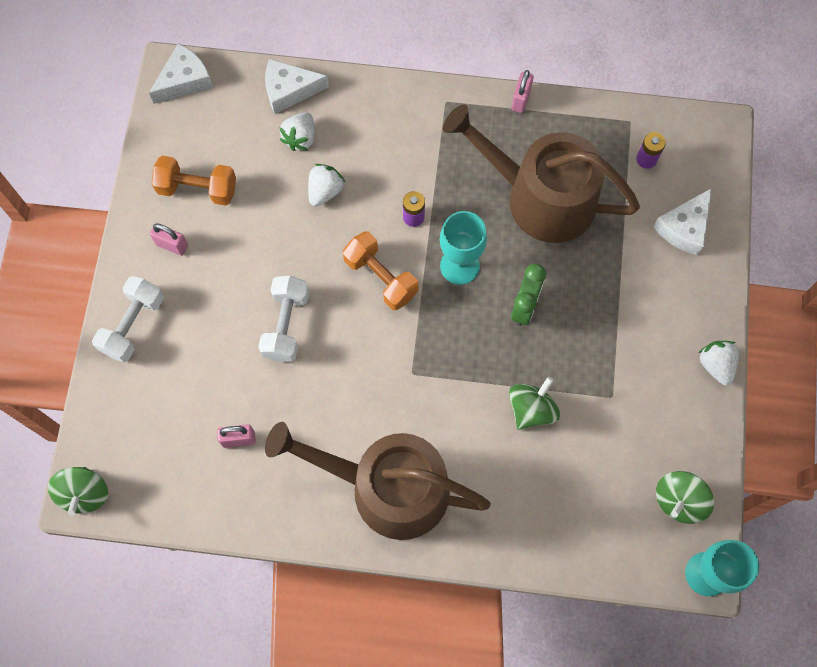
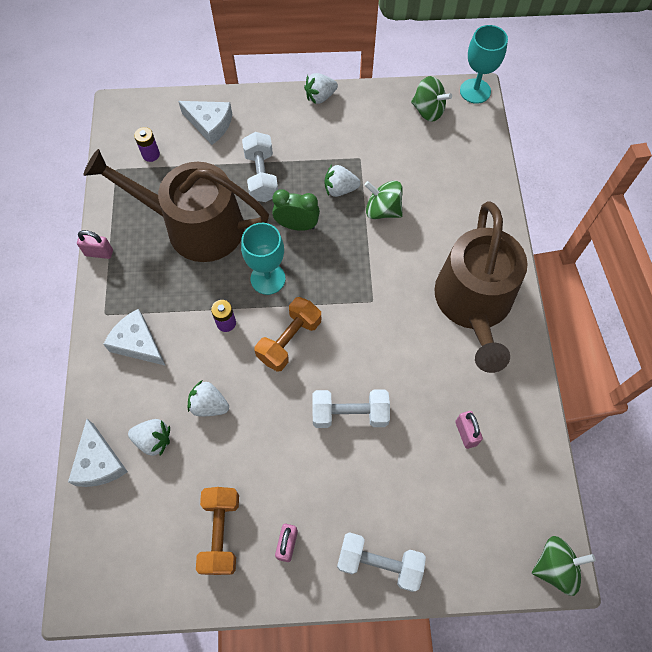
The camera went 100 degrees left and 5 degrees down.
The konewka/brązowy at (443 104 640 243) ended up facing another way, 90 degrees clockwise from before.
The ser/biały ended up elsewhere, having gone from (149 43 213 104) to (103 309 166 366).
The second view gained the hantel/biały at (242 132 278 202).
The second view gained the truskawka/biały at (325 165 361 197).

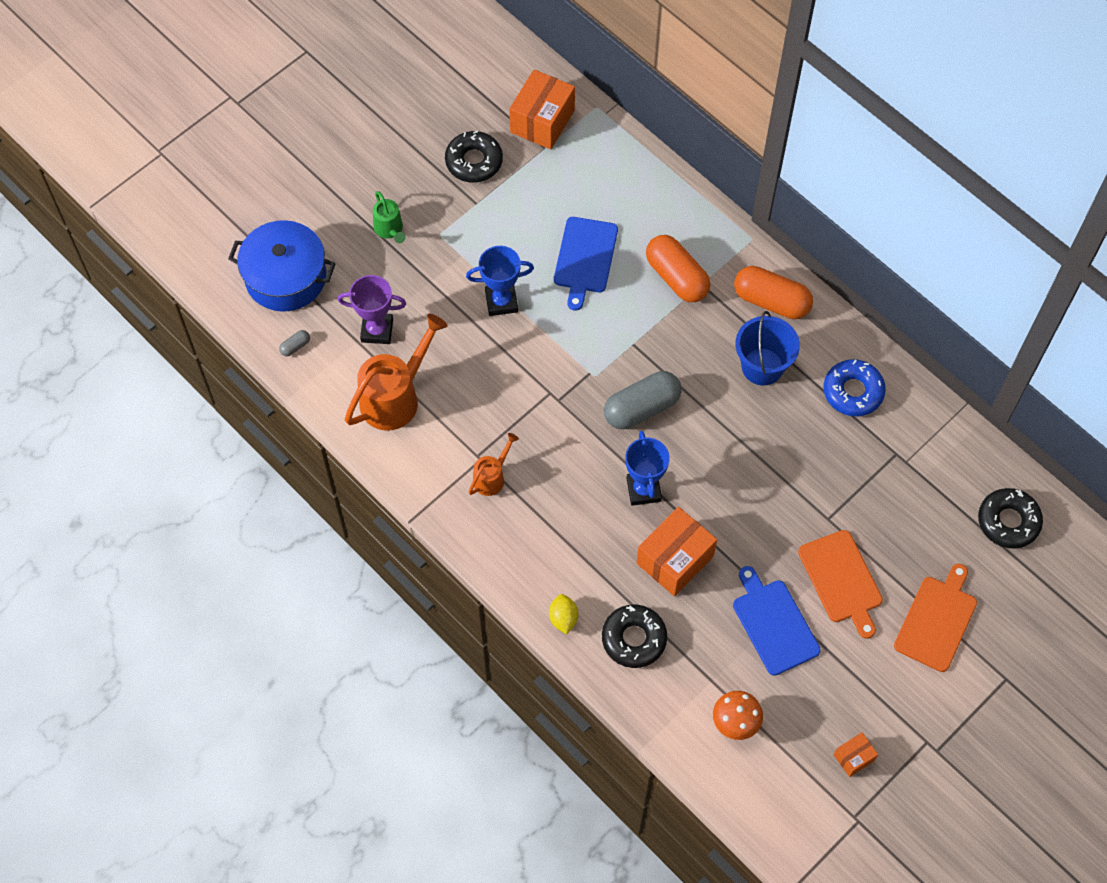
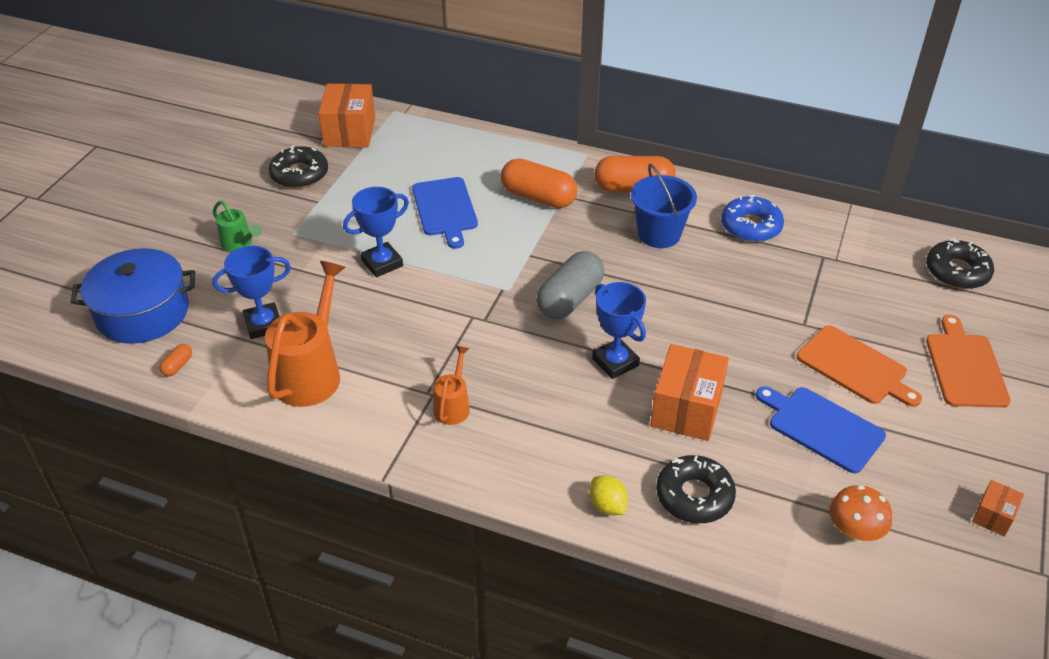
The camera went 25 degrees left and 20 degrees down.
What was the kapsułka/szary at (279 330 310 356) turned into the kapsułka/pomarańczowy at (159 344 192 376).
What was the puchar/fioletowy at (338 275 406 344) turned into the puchar/niebieski at (212 246 291 339).

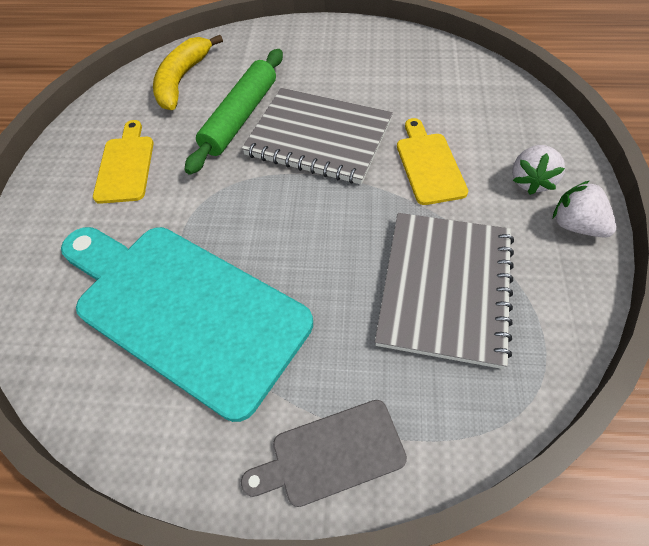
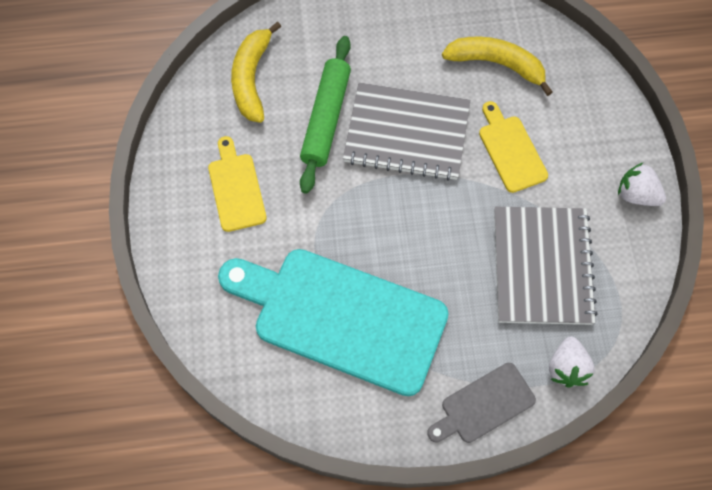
The camera went 15 degrees left and 10 degrees up.
The second view gained the banan/żółty at (442 36 553 96).
The truskawka/biały ended up elsewhere, having gone from (512 145 565 195) to (549 336 595 388).

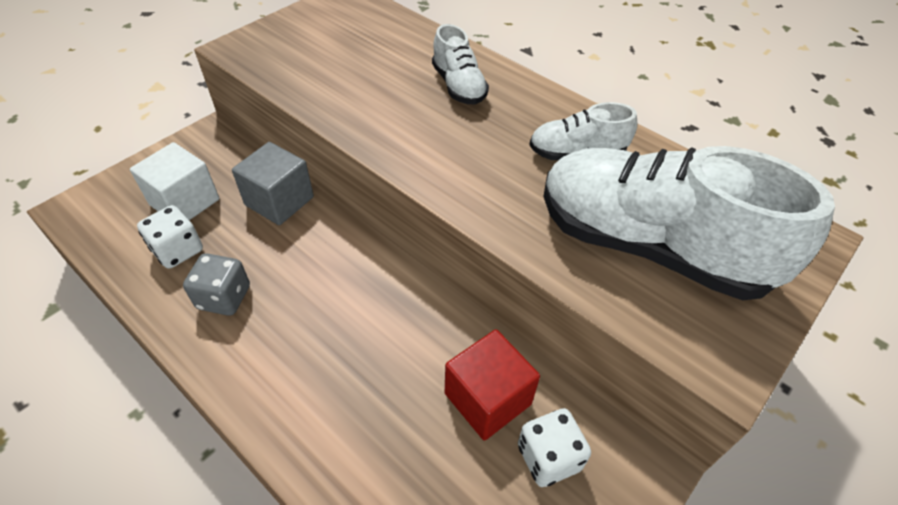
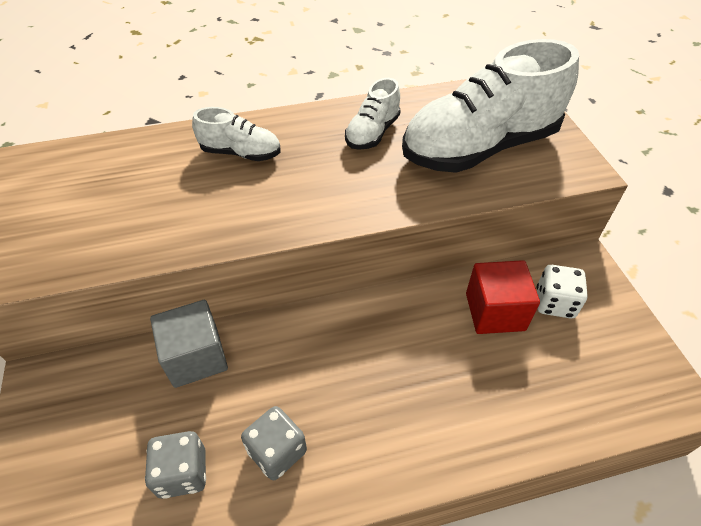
The camera went 55 degrees left and 0 degrees up.
What was the kostka do gry/biały at (137 205 203 269) turned into the kostka do gry/szary at (145 431 206 499).
The second view lost the sześcian/biały at (130 142 220 220).

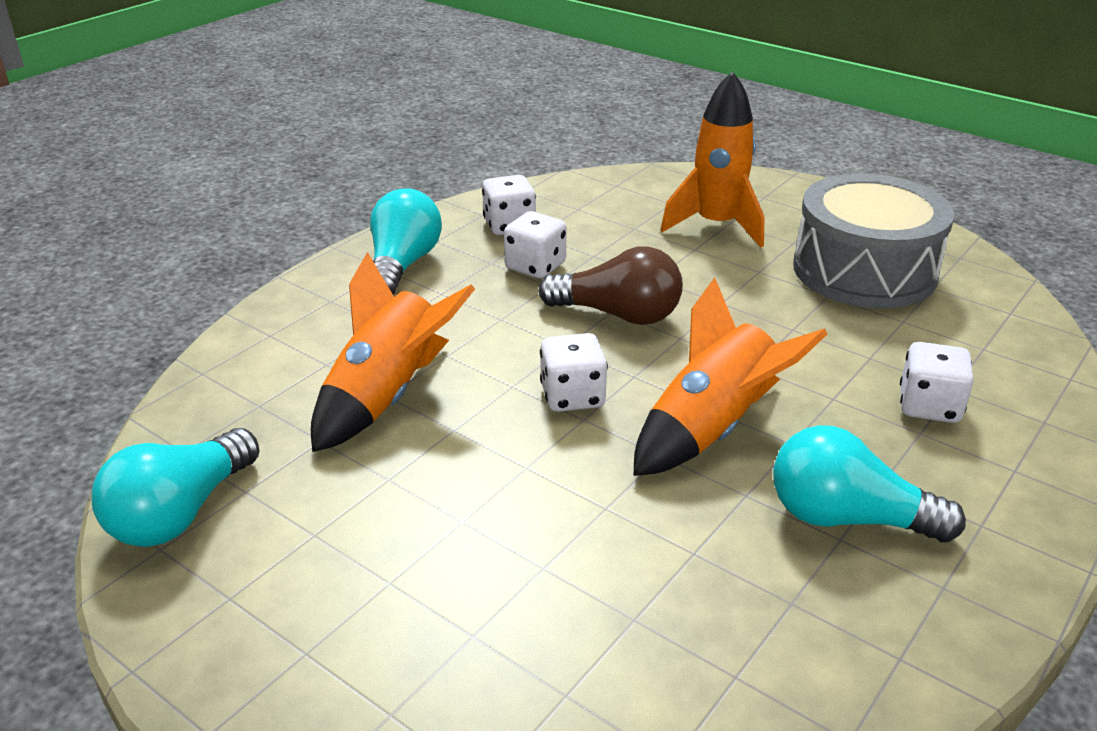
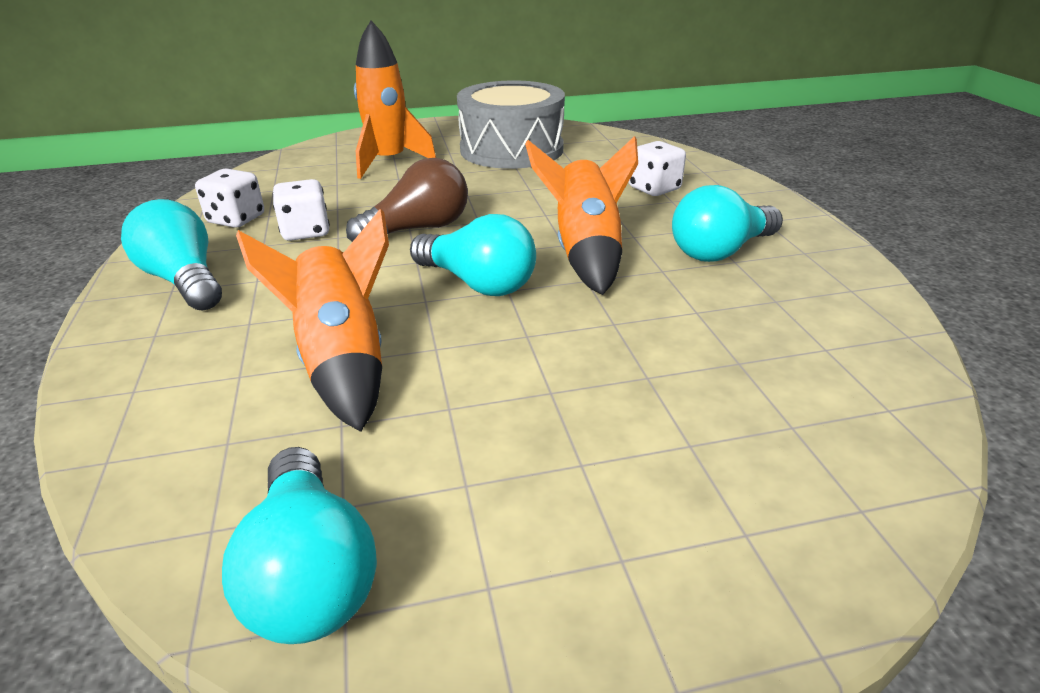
The camera went 50 degrees left and 0 degrees up.
Where the kostka do gry/biały stood at (540 333 608 412), the żarówka/turkusowy came to stand at (410 214 536 296).

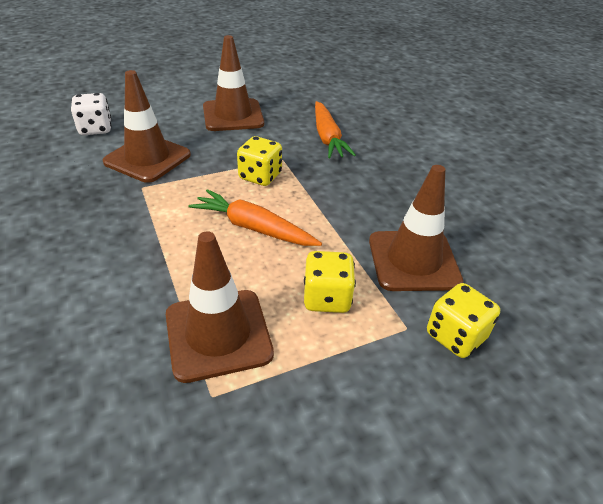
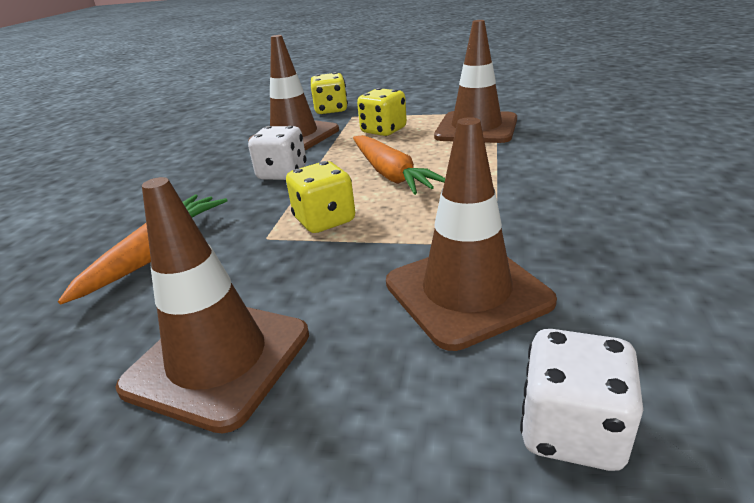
The camera went 140 degrees left and 10 degrees down.
The second view gained the kostka do gry/biały at (248 126 307 180).

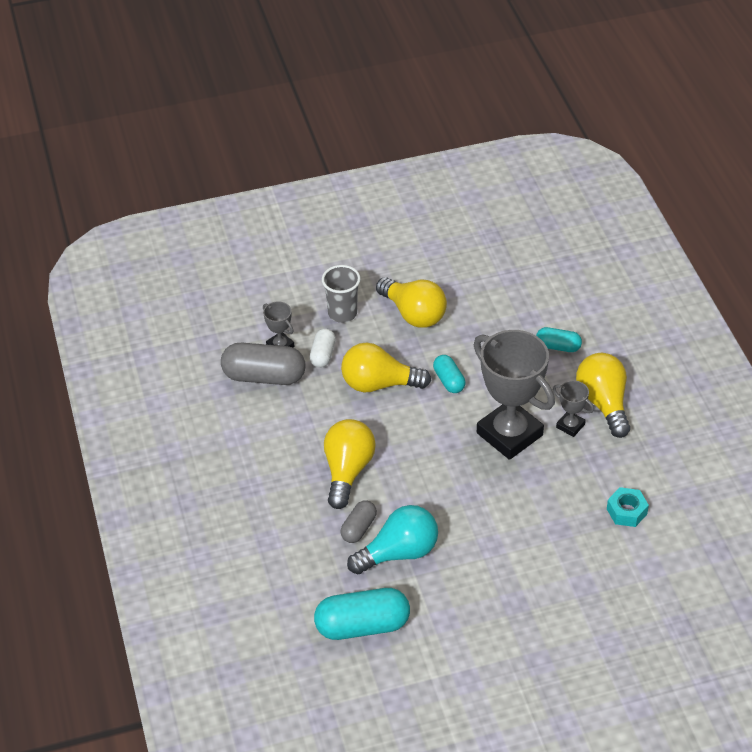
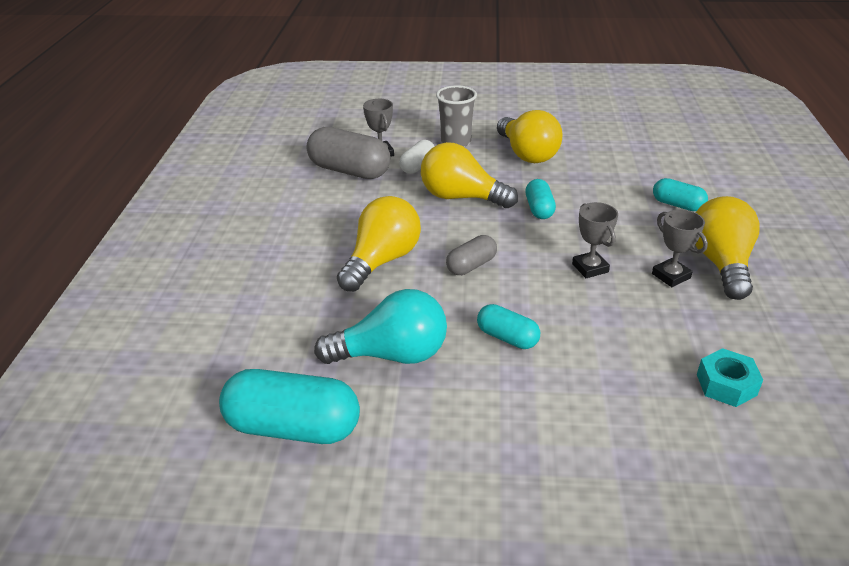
The camera went 20 degrees right and 10 degrees down.
The kapsułka/szary ended up elsewhere, having gone from (341 501 377 543) to (446 235 497 275).
The second view gained the kapsułka/turkusowy at (477 304 540 349).
The size of the puchar/szary at (474 330 555 460) changed by a factor of 0.45.

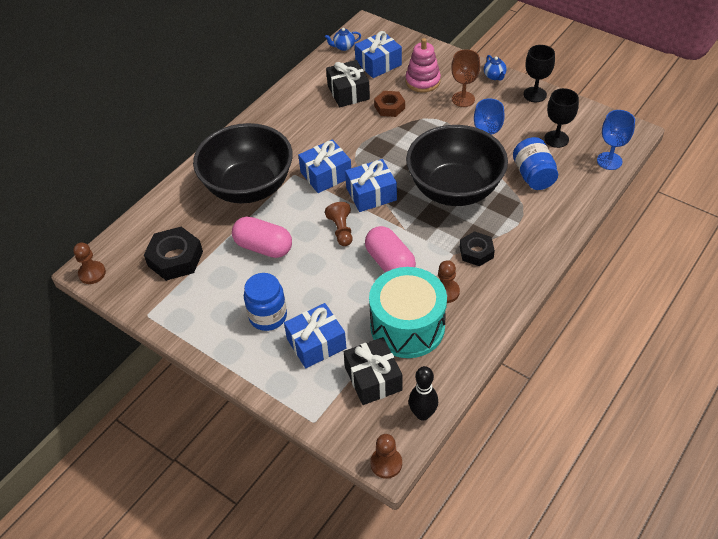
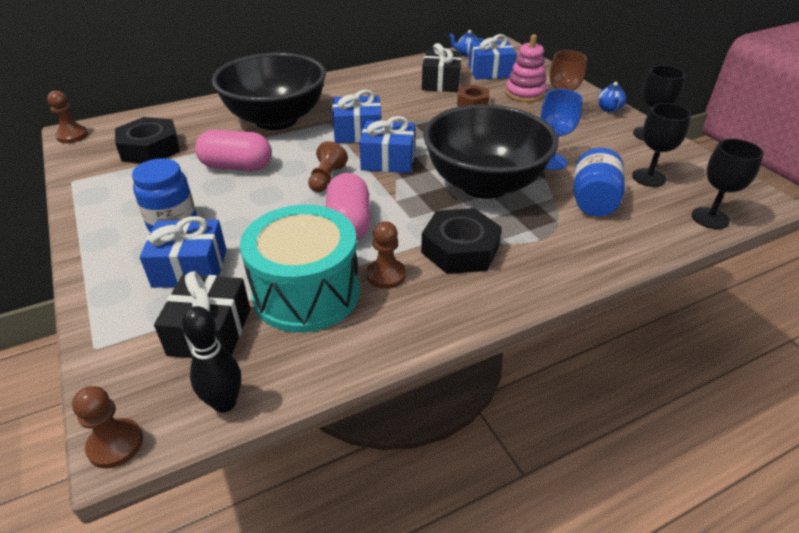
The camera went 25 degrees right and 10 degrees down.
The kapsułka/różowy at (232 217 292 258) ended up facing another way, 45 degrees counterclockwise from before.
The size of the nakrętka/czarny at (460 231 495 266) changed by a factor of 1.57.
What was the kielich/niebieski at (597 110 635 170) turned into the kielich/czarny at (692 139 764 229).

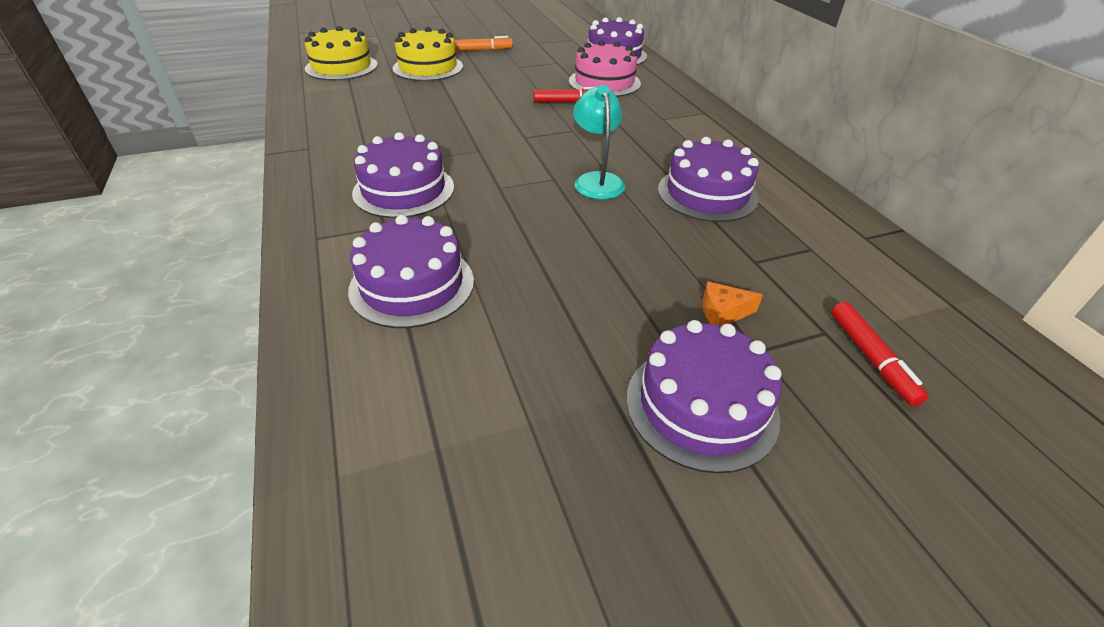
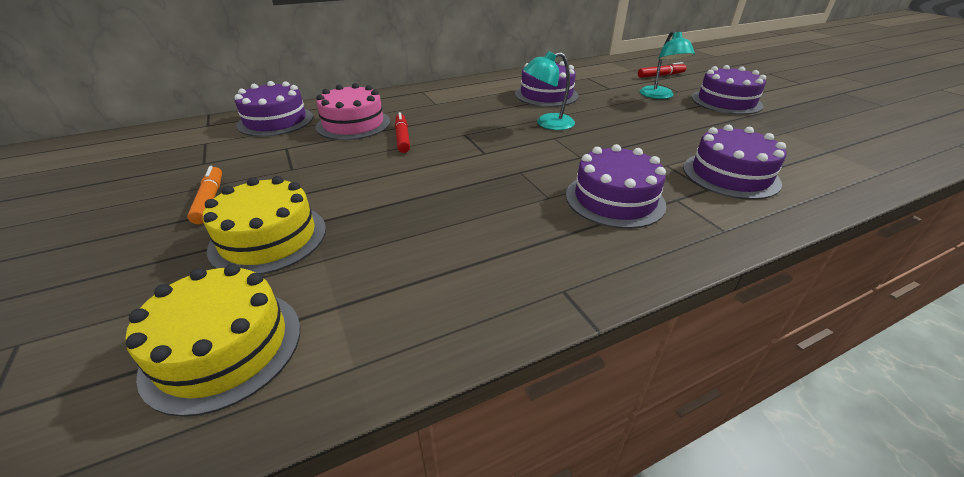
The camera went 95 degrees left and 5 degrees down.
Where the ser/pomarańczowy stood at (702 282 763 326), the lampka/turkusowy came to stand at (640 31 695 99).

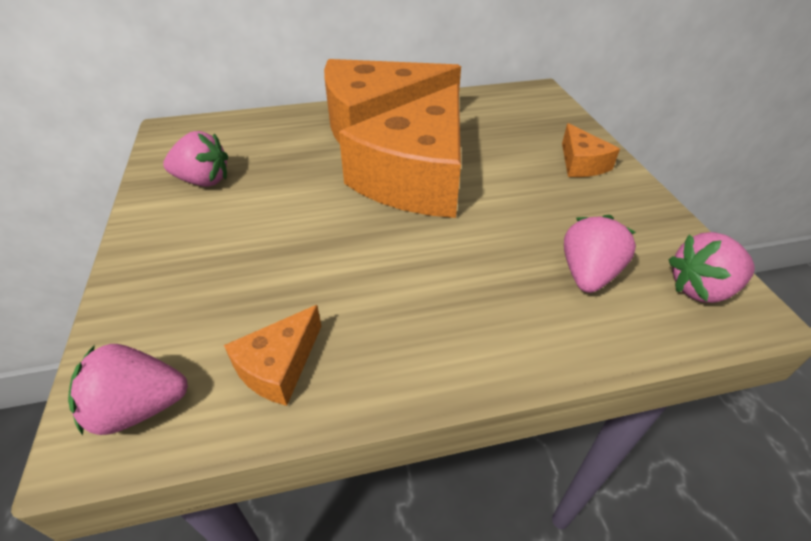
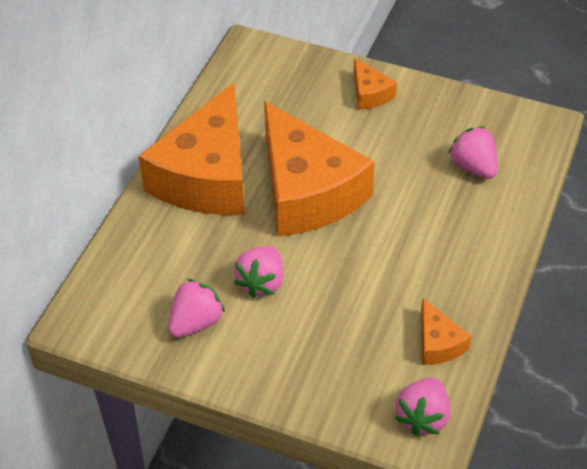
The camera went 55 degrees left and 5 degrees up.
The truskawka/różowy ended up elsewhere, having gone from (669 232 755 303) to (234 246 284 298).
The ser/pomarańczowy at (562 123 620 177) ended up facing another way, 45 degrees clockwise from before.

